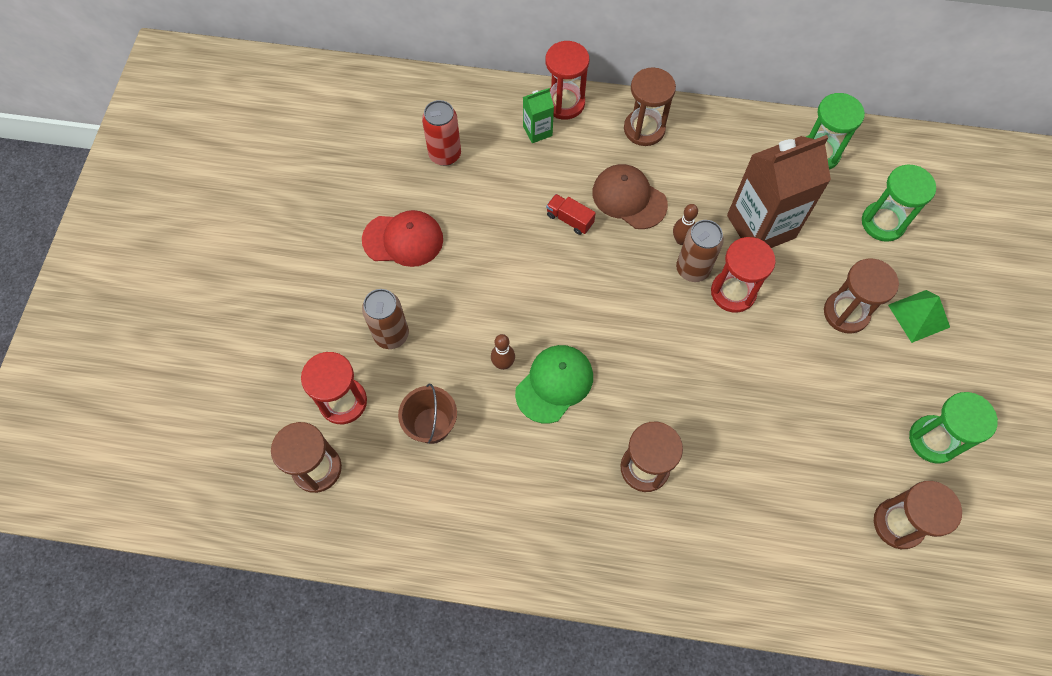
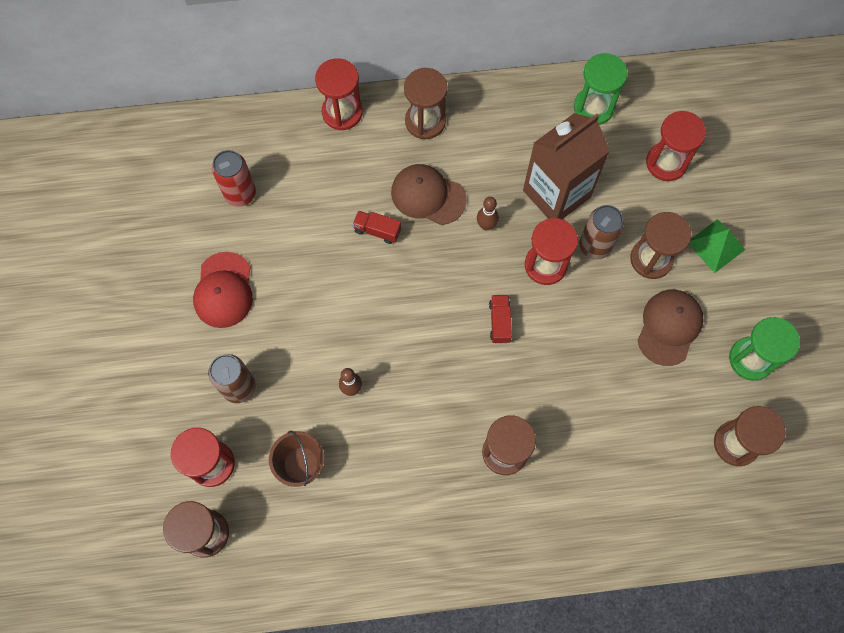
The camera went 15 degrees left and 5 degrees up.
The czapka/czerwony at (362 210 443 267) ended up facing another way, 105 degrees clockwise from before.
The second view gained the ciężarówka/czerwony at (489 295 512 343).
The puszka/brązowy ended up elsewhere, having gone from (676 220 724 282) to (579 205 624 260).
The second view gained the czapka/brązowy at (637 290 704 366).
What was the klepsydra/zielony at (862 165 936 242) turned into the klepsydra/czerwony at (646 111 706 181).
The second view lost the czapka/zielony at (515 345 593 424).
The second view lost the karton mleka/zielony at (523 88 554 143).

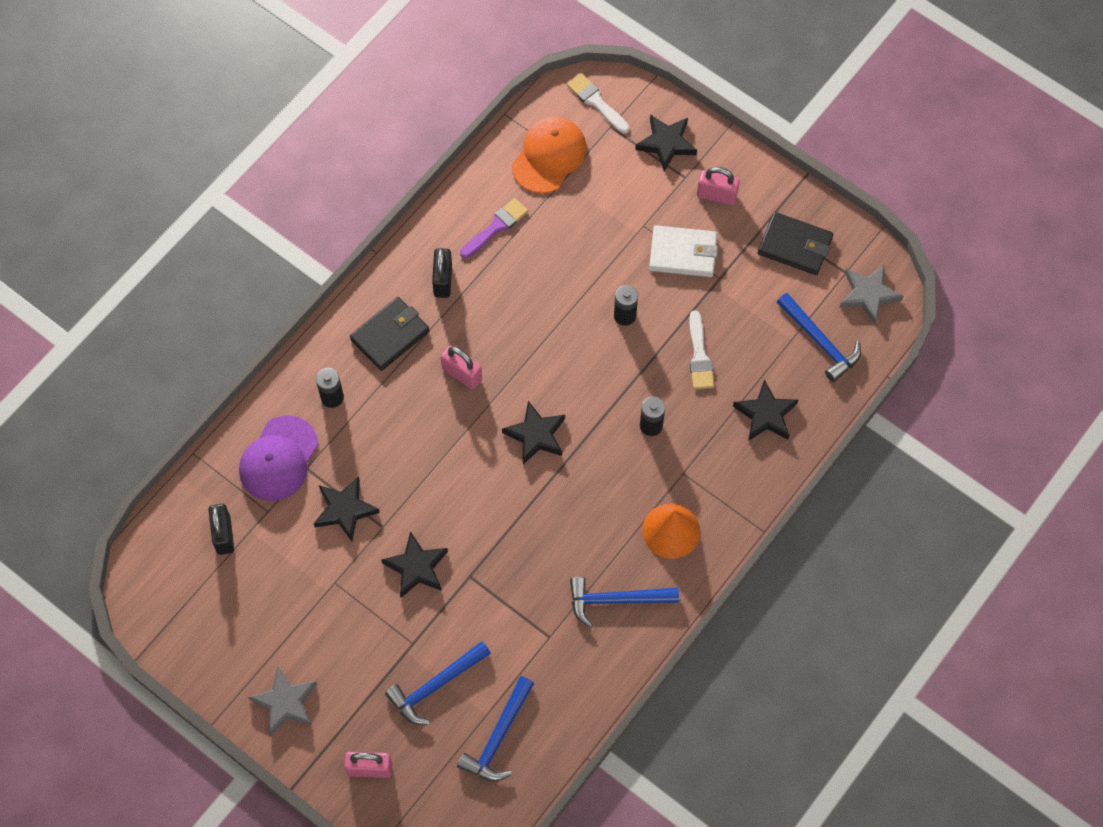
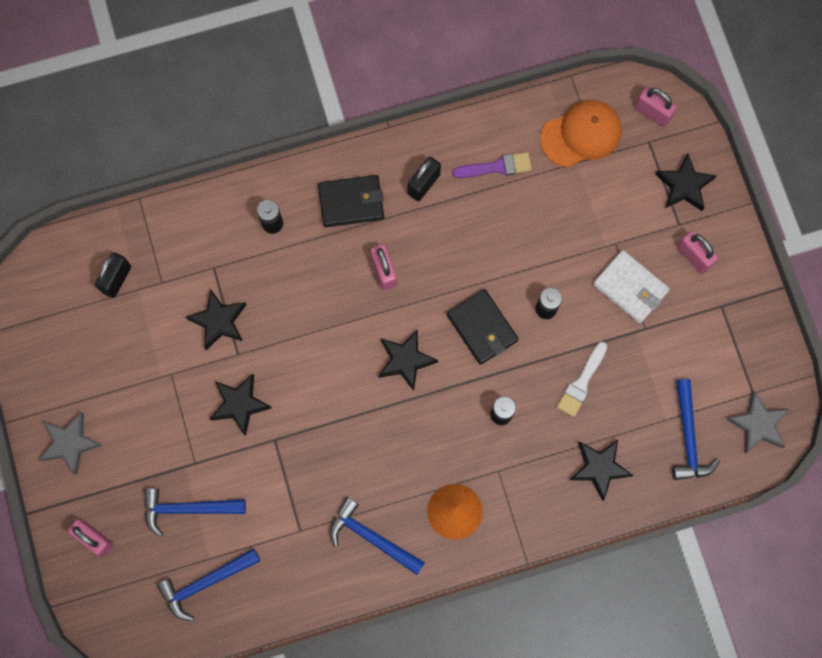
The camera went 35 degrees right and 10 degrees up.
The portfel/czarny ended up elsewhere, having gone from (758 212 833 275) to (447 289 518 365).
Where the pędzel/biały stood at (567 73 630 134), the kłódka/różowy came to stand at (635 87 677 127).
The second view lost the czapka/fioletowy at (239 415 318 501).

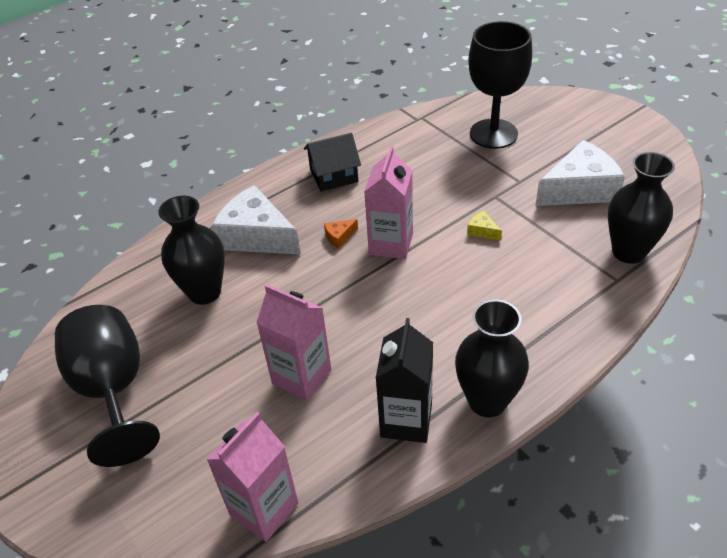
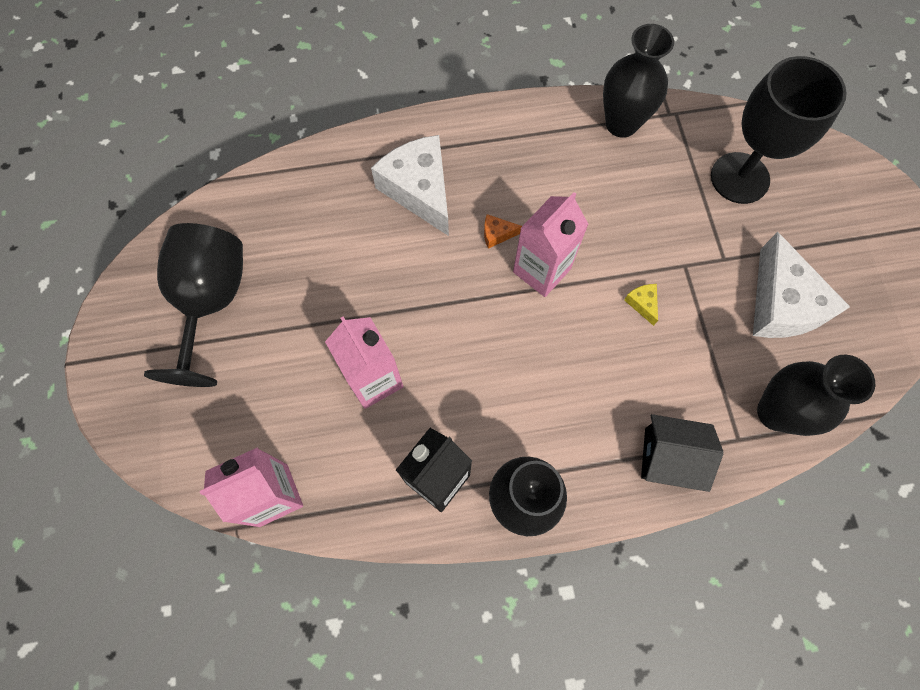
The camera went 25 degrees right and 25 degrees up.
The wazon/czarny ended up elsewhere, having gone from (158 196 225 305) to (603 24 674 138).
The domek/czarny ended up elsewhere, having gone from (304 133 361 192) to (641 414 724 492).
The ser/biały at (535 140 625 206) ended up facing another way, 75 degrees clockwise from before.

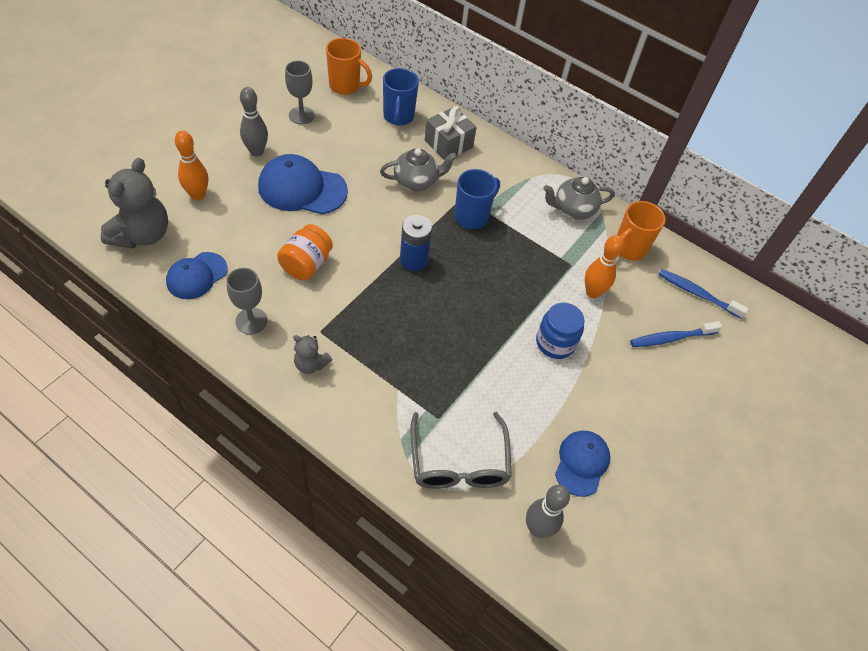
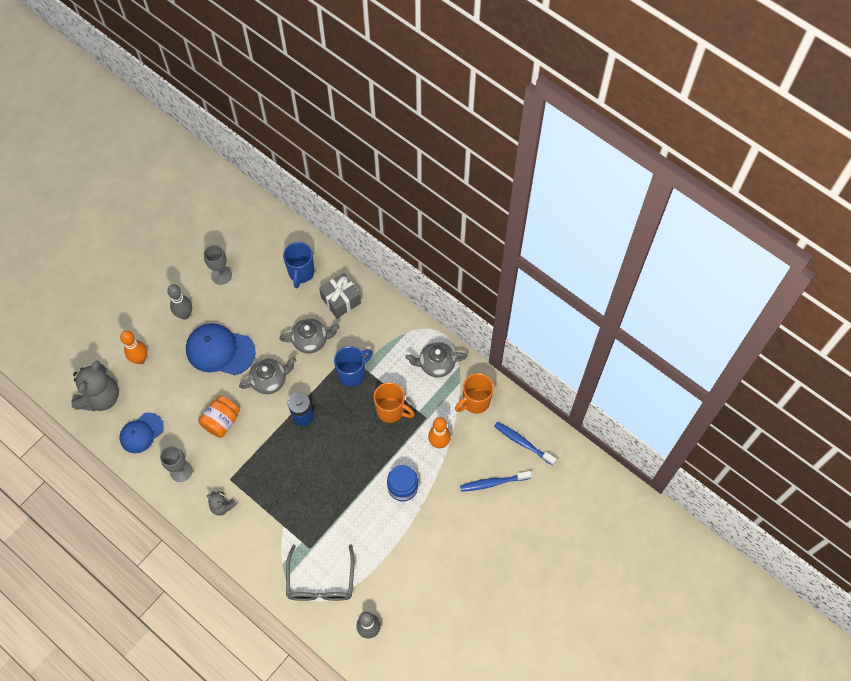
The camera went 10 degrees right and 10 degrees up.
The second view gained the imbryk/szary at (239 357 296 394).
The kubek/pomarańczowy ended up elsewhere, having gone from (326 38 372 95) to (373 382 415 423).
The second view lost the czapka/niebieski at (555 431 610 497).

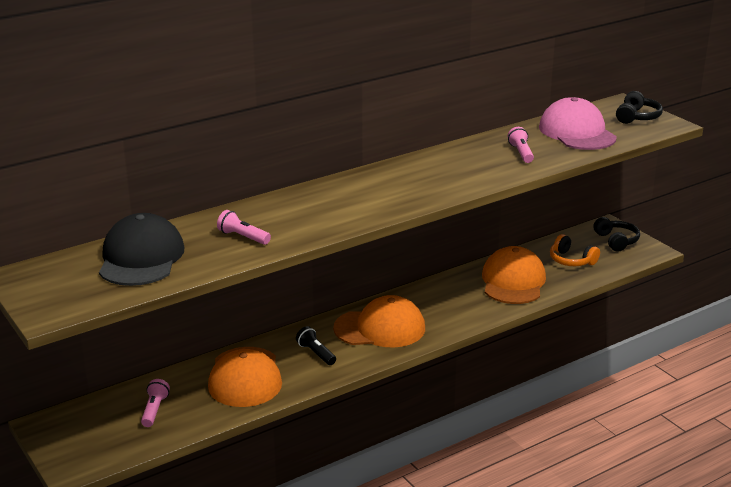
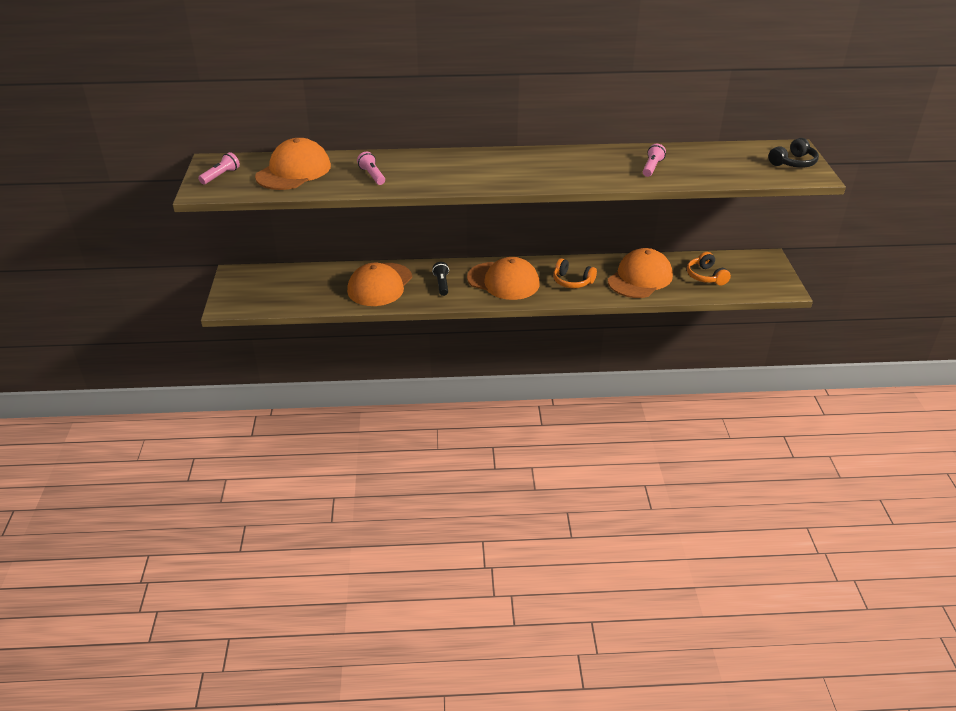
The camera went 30 degrees right and 10 degrees up.
The latarka/różowy ended up elsewhere, having gone from (141 379 170 427) to (198 152 240 184).
What was the czapka/czarny at (99 213 184 286) turned into the czapka/pomarańczowy at (255 138 331 190).
The second view gained the słuchawki/pomarańczowy at (553 258 597 288).
The second view lost the czapka/różowy at (539 97 617 150).
The second view lost the słuchawki/czarny at (593 217 640 252).

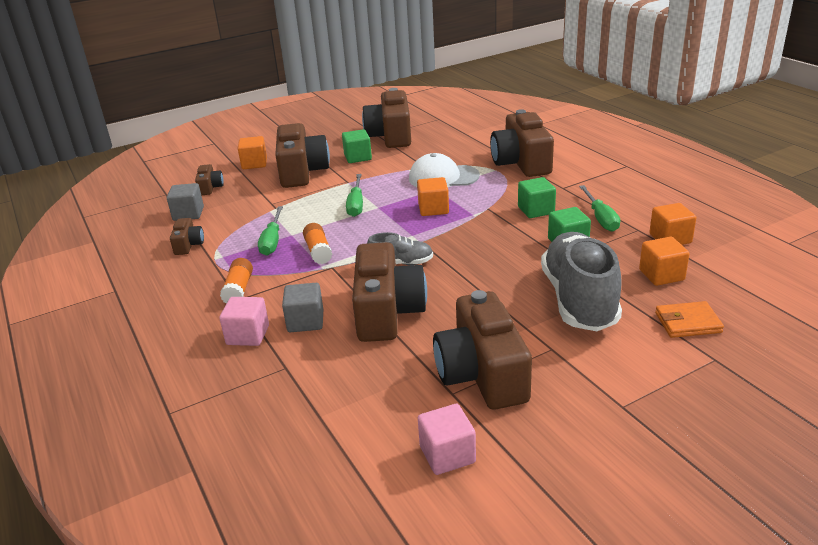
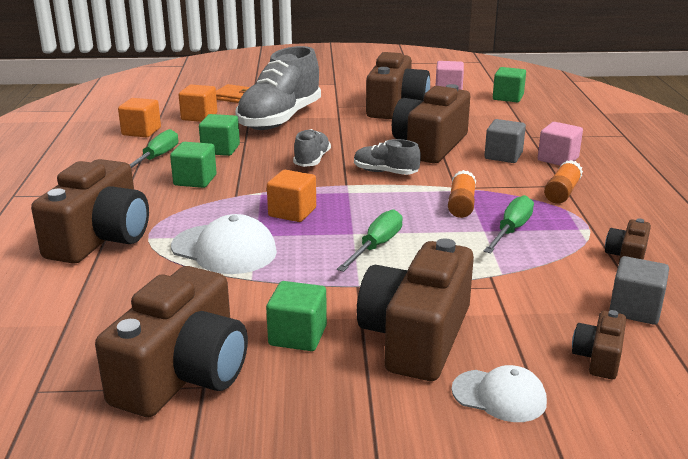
The camera went 155 degrees left and 5 degrees down.
The second view gained the but/szary at (293 129 331 167).
Where the sześcian/pomarańczowy stood at (238 136 267 169), the czapka/biały came to stand at (451 365 547 422).
The second view gained the sześcian/zielony at (493 67 526 102).

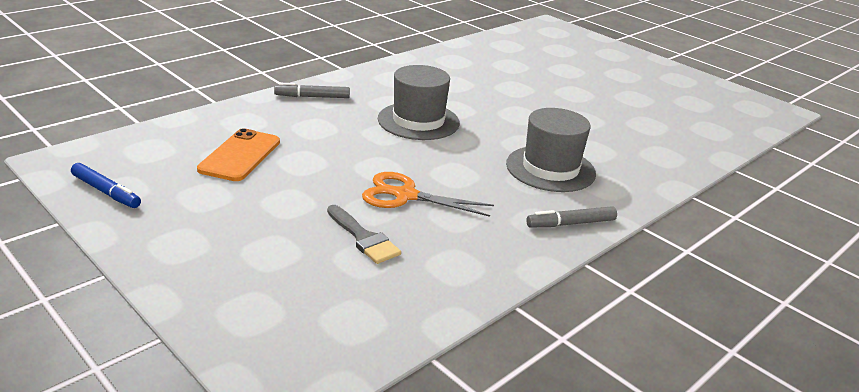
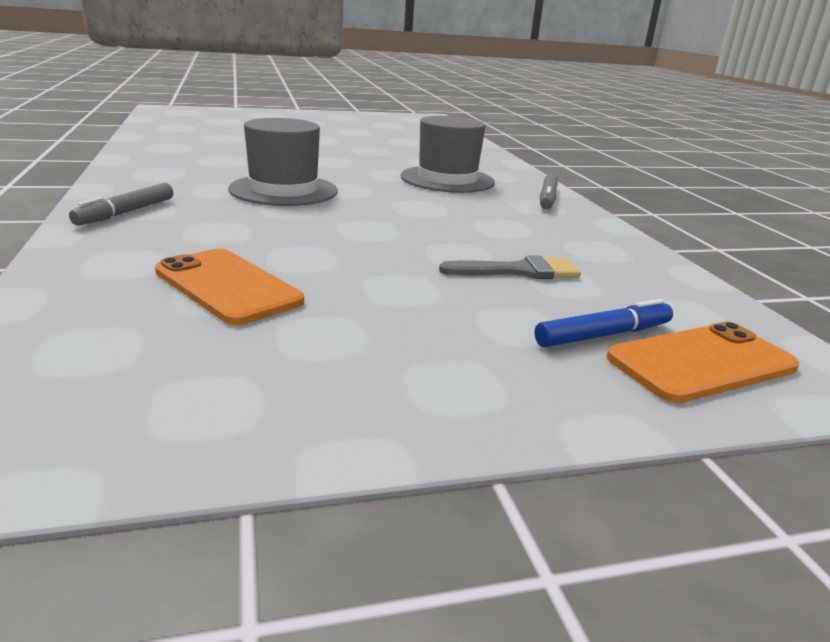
The camera went 60 degrees left and 5 degrees down.
The flamaster/niebieski ended up elsewhere, having gone from (71 163 141 208) to (534 299 673 347).
The second view gained the telefon/pomarańczowy at (607 322 799 403).
The second view lost the nożyczki/pomarańczowy at (362 172 494 217).

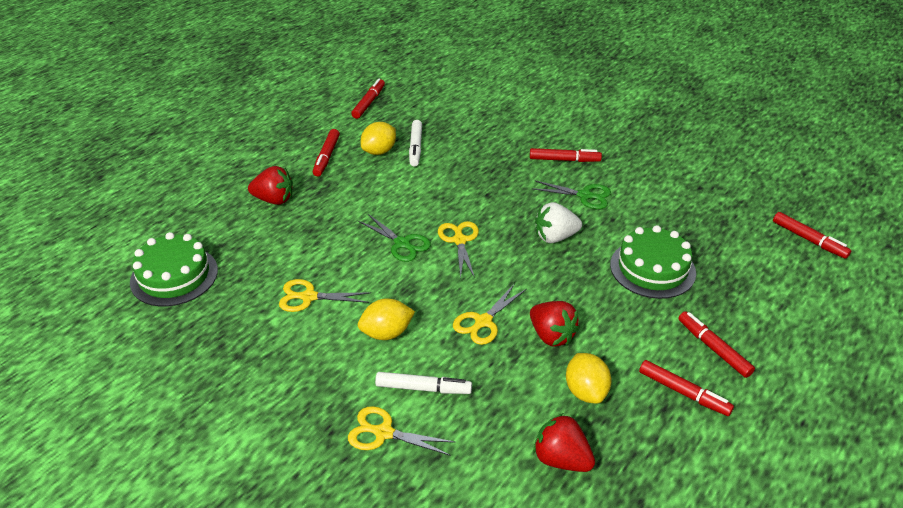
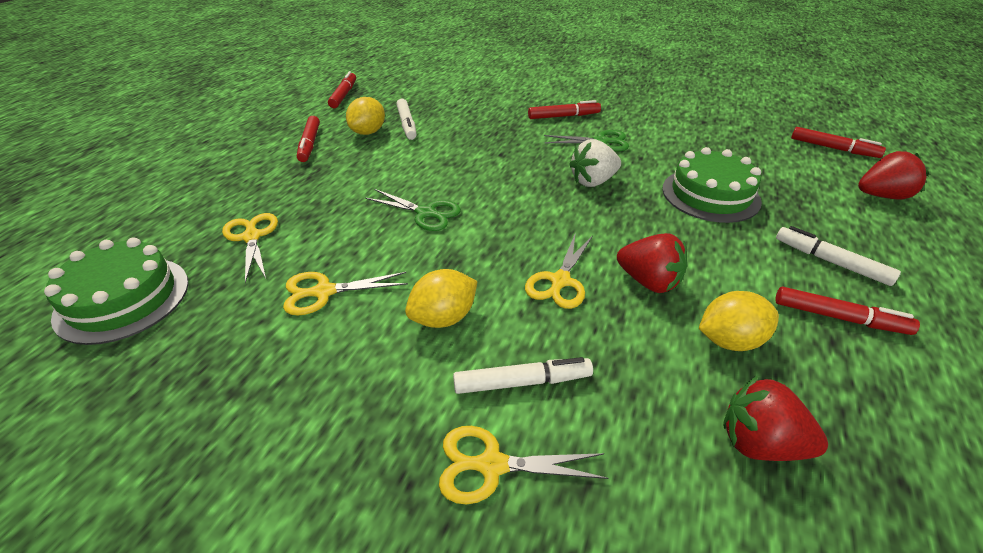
The camera went 15 degrees left and 0 degrees up.
The nożyczki/żółty ended up elsewhere, having gone from (438 221 479 278) to (222 213 278 283).
The cytryna/żółty at (566 353 612 404) ended up facing another way, 75 degrees counterclockwise from before.
What was the flamaster/czerwony at (678 311 755 378) turned into the flamaster/biały at (776 226 901 286).
The truskawka/czerwony ended up elsewhere, having gone from (248 166 293 205) to (858 151 929 200).

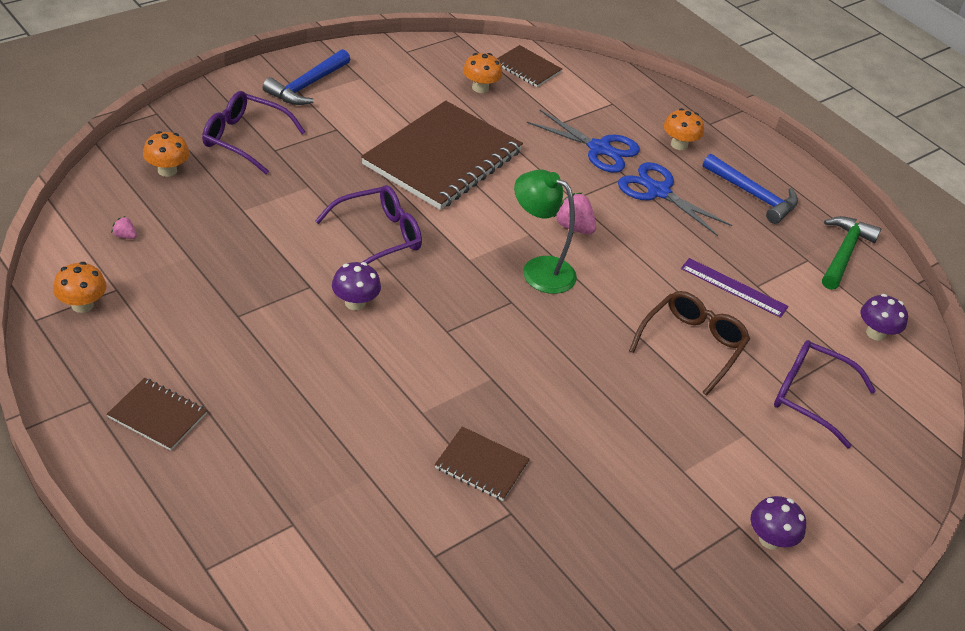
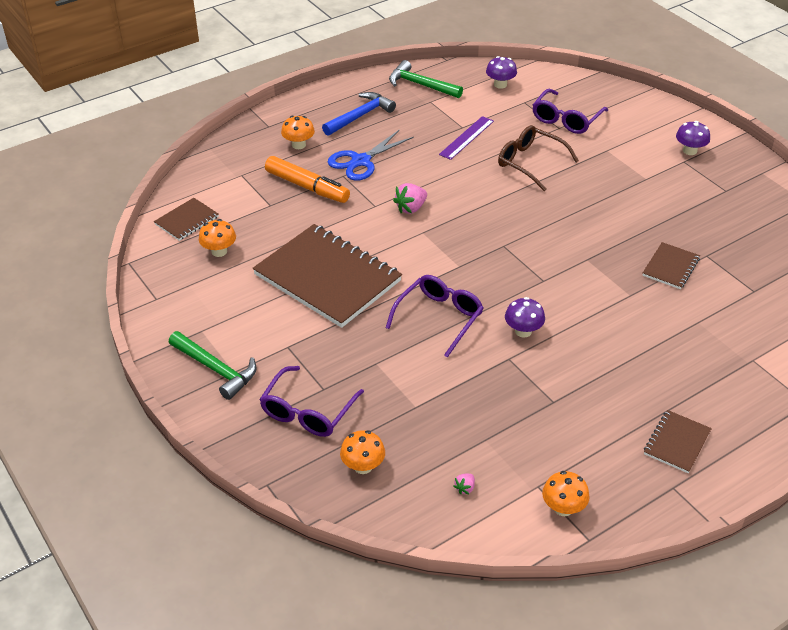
The camera went 80 degrees left and 0 degrees up.
What was the młotek/niebieski at (263 49 350 105) turned into the młotek/zielony at (169 331 257 400).
Where the nożyczki/niebieski stood at (527 109 640 173), the flamaster/pomarańczowy came to stand at (265 156 350 203).
The okulary/fioletowy at (315 185 422 265) ended up facing another way, 60 degrees clockwise from before.
The second view lost the lampka/zielony at (514 170 577 294).

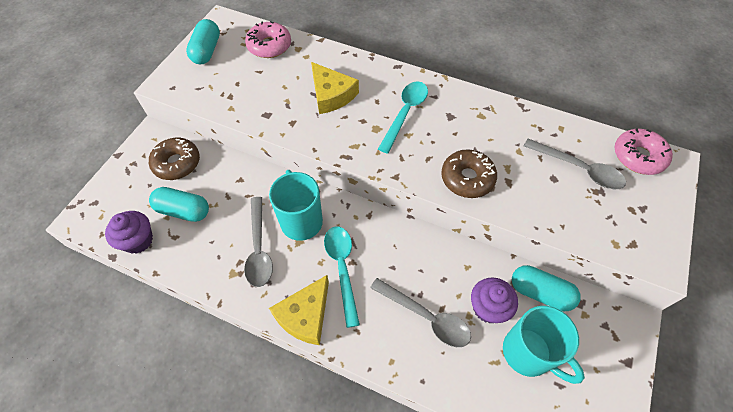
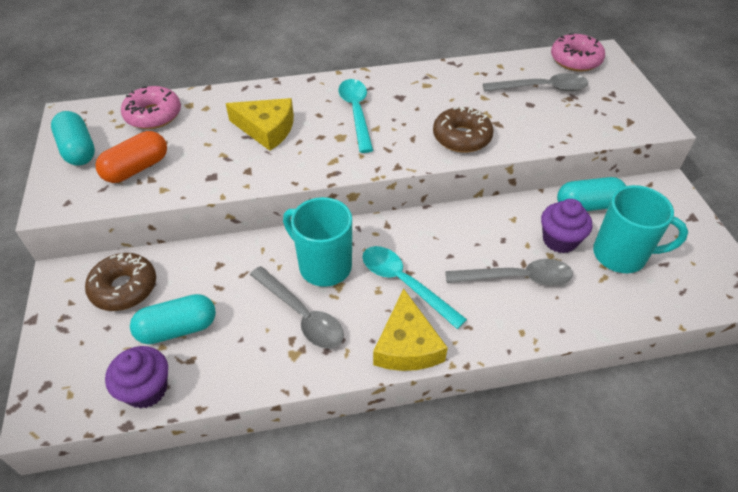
The camera went 35 degrees left and 10 degrees down.
The second view gained the kapsułka/pomarańczowy at (95 131 167 183).

